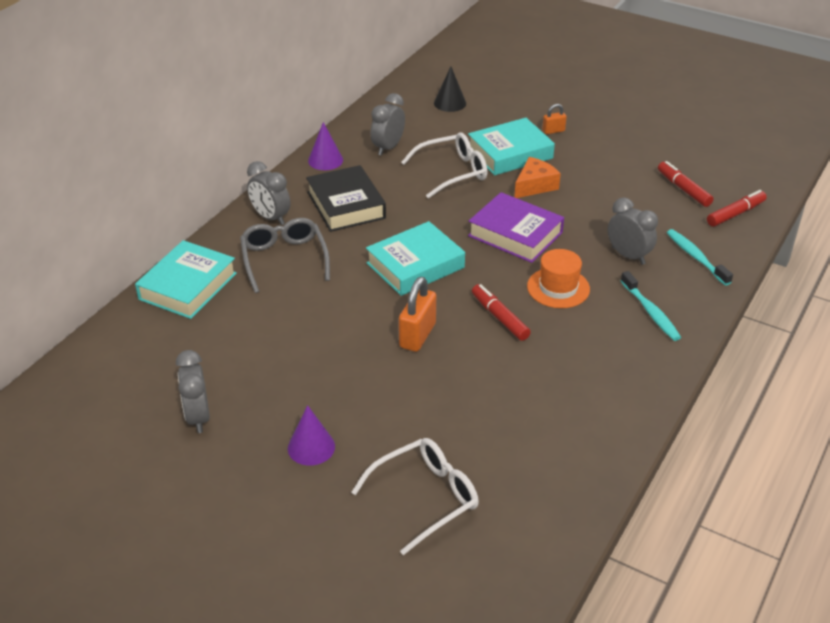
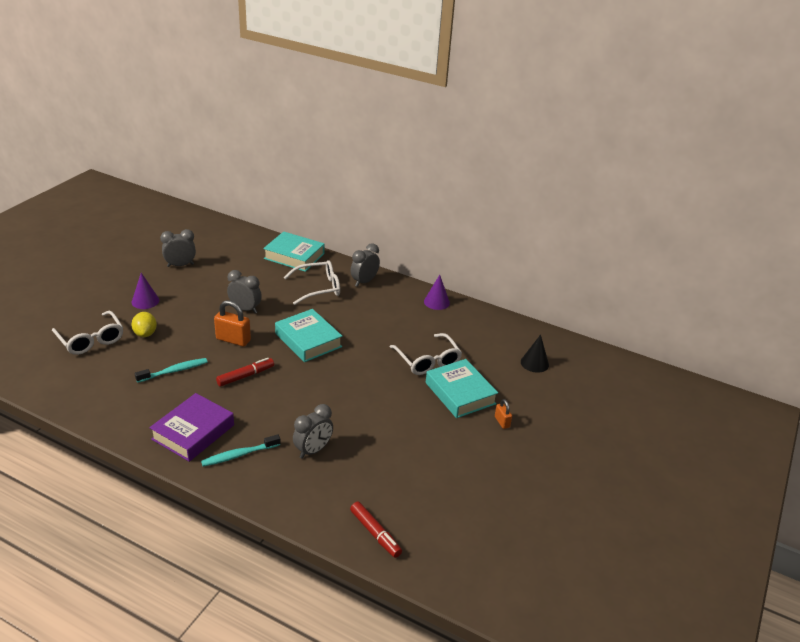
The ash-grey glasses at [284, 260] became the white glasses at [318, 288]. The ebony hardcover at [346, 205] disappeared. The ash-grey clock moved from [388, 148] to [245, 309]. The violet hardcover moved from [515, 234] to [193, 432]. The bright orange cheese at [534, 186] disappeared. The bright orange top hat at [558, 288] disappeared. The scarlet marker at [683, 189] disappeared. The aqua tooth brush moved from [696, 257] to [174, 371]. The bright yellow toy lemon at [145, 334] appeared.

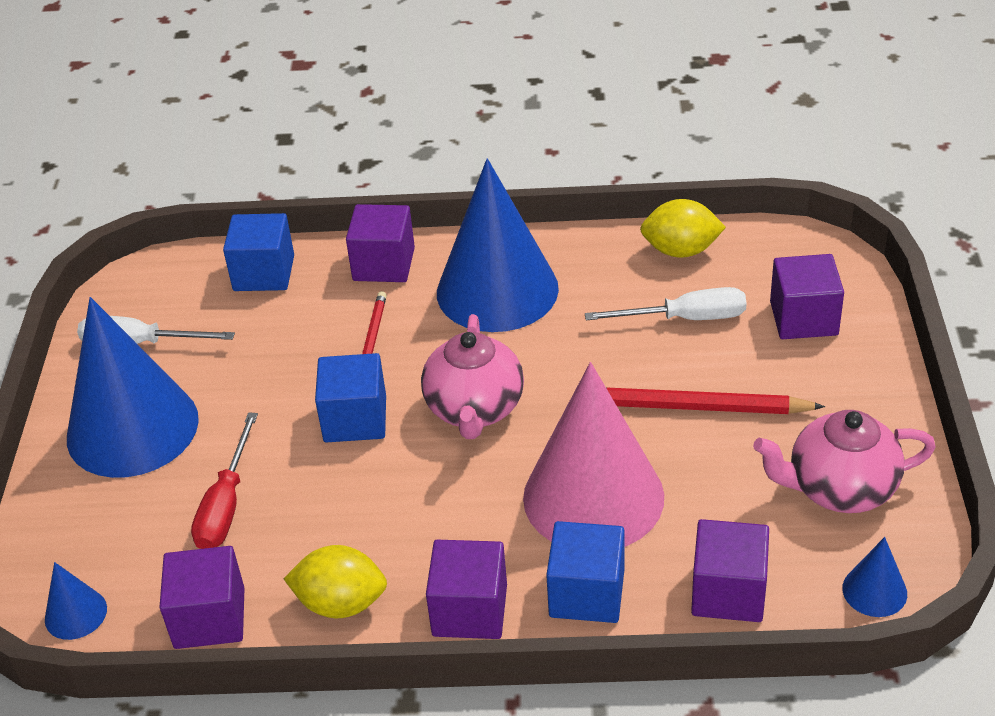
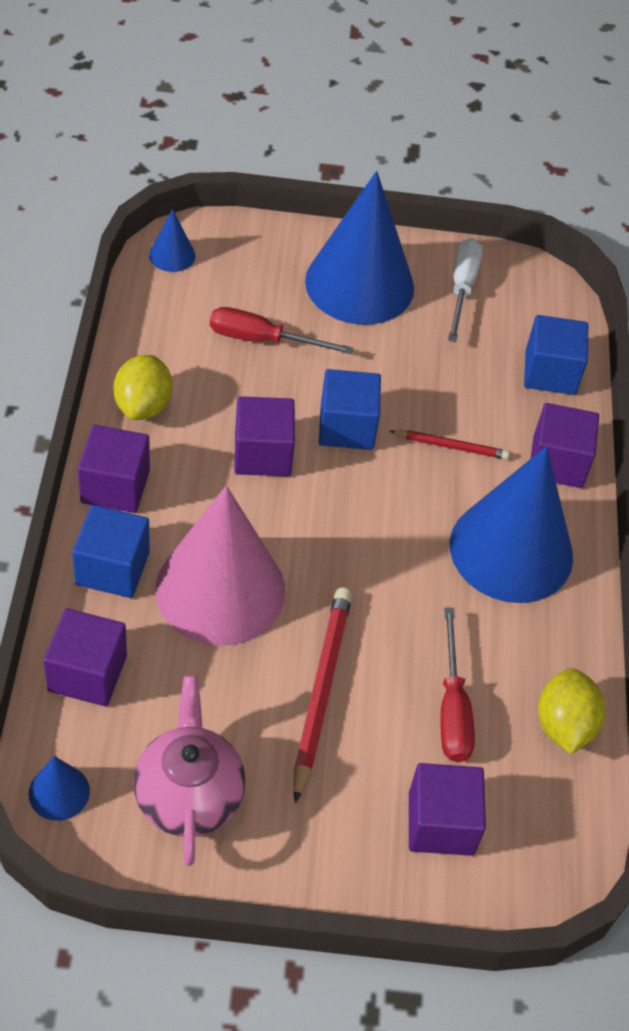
The violet cube moved from [209, 618] to [262, 454]. The rose-pink teapot at [475, 410] disappeared. The white flat screwdriver at [685, 318] became the scarlet flat screwdriver at [452, 708].

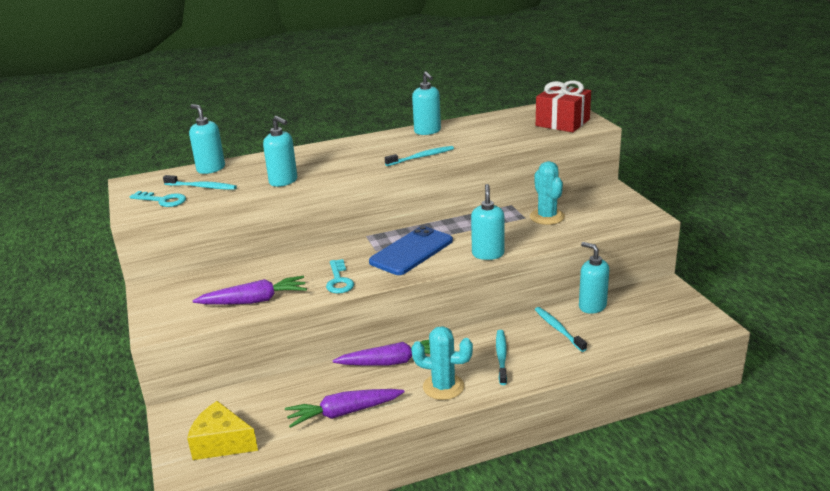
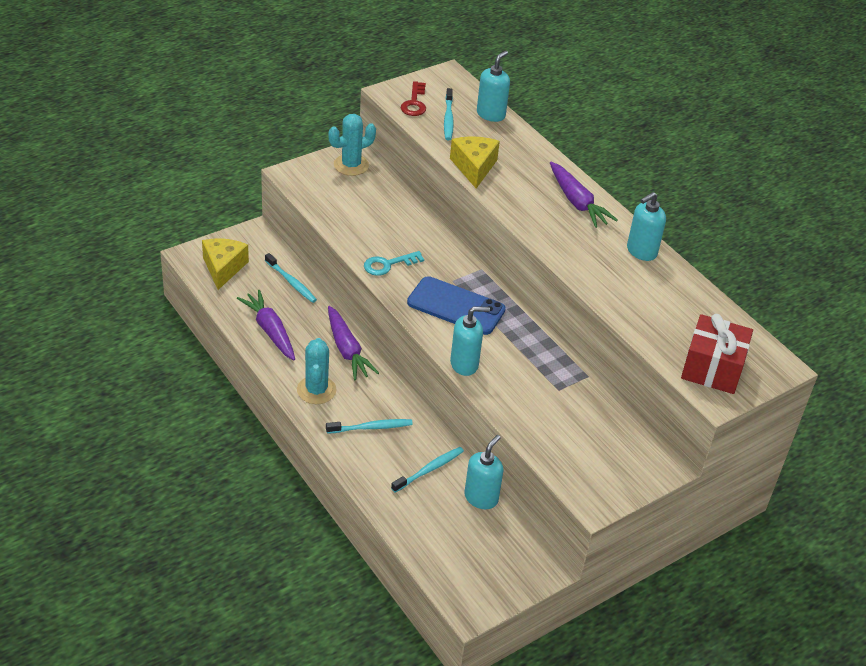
The aqua latchkey at [163, 200] became the scarlet latchkey at [414, 103]. The violet carrot moved from [254, 301] to [577, 202]. The aqua soap dispenser at [283, 181] was replaced by the bright yellow cheese at [474, 167]. The aqua tooth brush moved from [421, 157] to [291, 282]. The aqua saguaro cactus moved from [547, 217] to [351, 165].

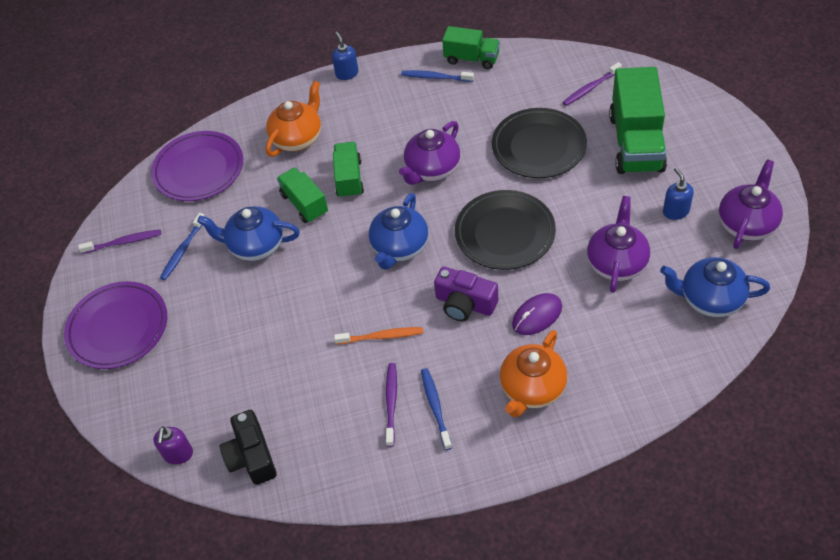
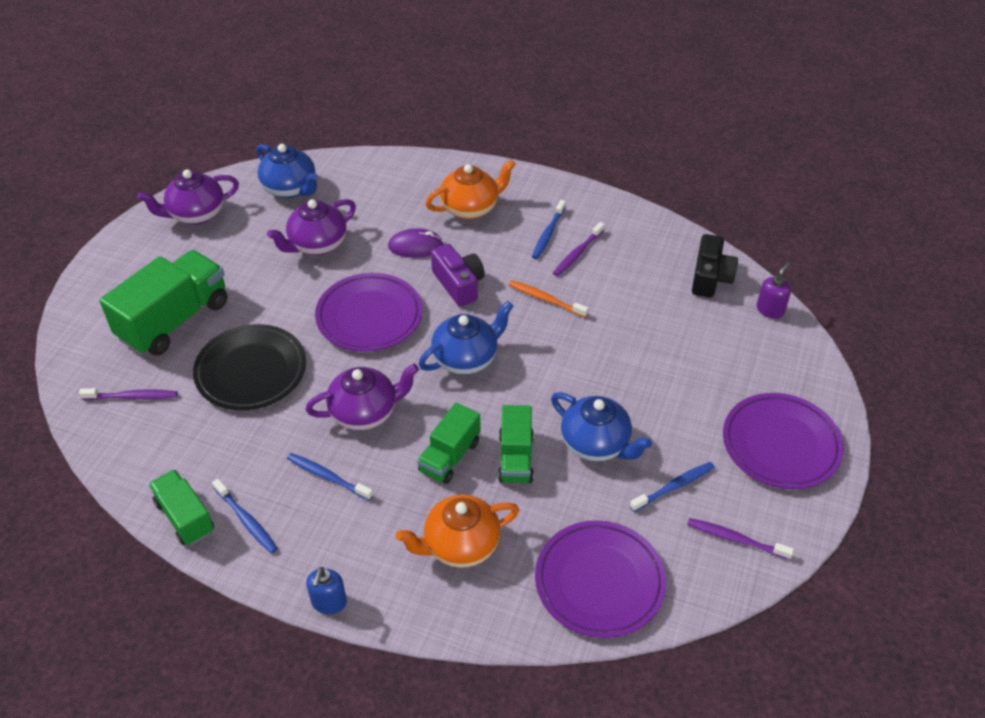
The ebony dinner plate at [505, 233] became the violet dinner plate at [369, 316]. The royal blue soap dispenser at [675, 211] disappeared. The royal blue tooth brush at [328, 477] appeared.

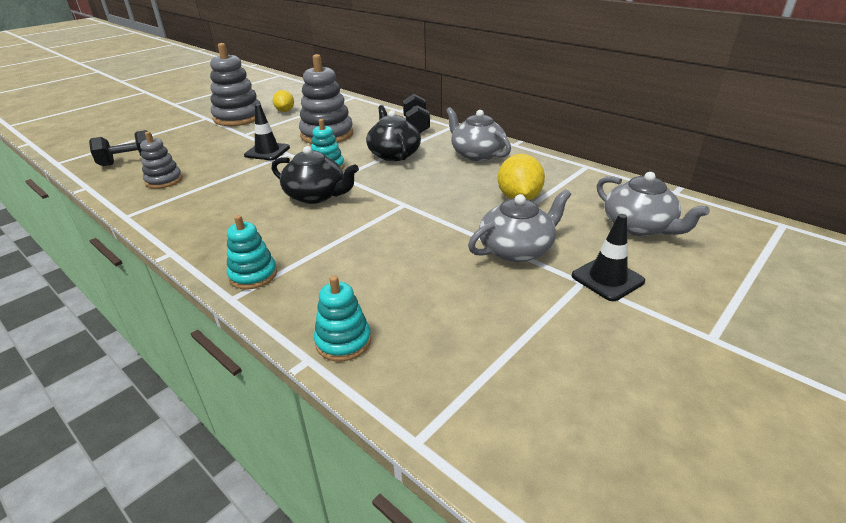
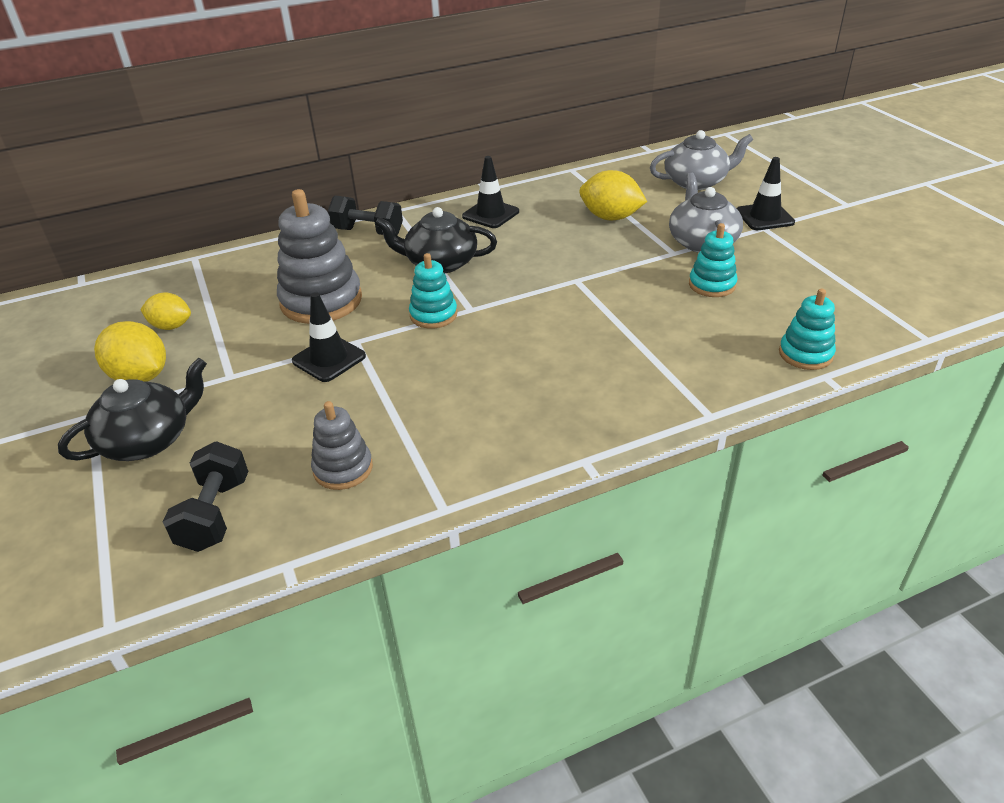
The ash-grey stacking toy at [238, 118] was replaced by the bright yellow toy lemon at [140, 377]. The aqua stacking toy moved from [253, 275] to [712, 285]. The ebony teapot moved from [316, 195] to [148, 440]. The ash-grey teapot at [476, 154] was replaced by the ebony road cone at [490, 214].

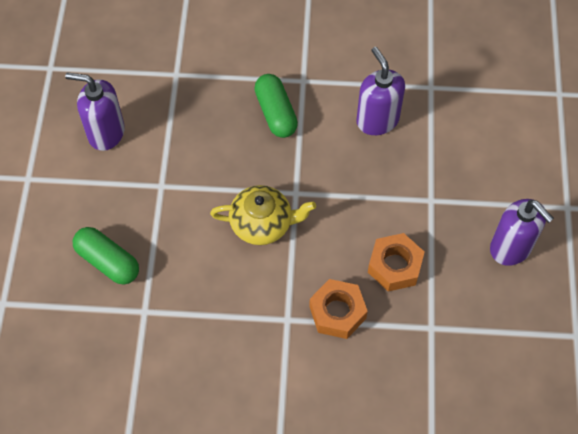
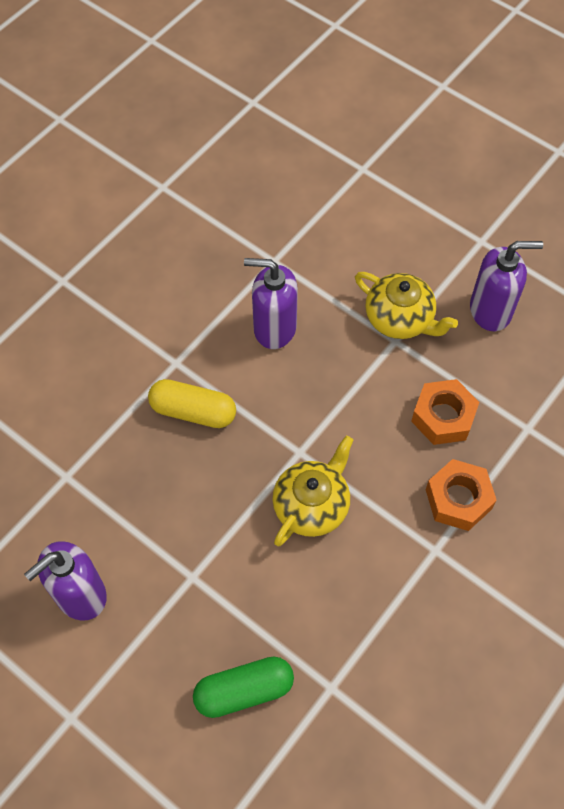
The green capsule at [276, 113] became the bright yellow capsule at [193, 411]. The bright yellow teapot at [400, 319] appeared.

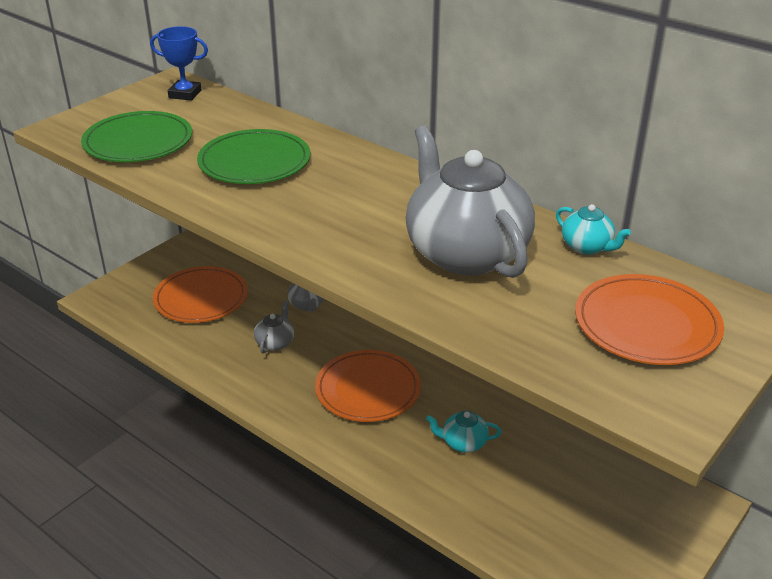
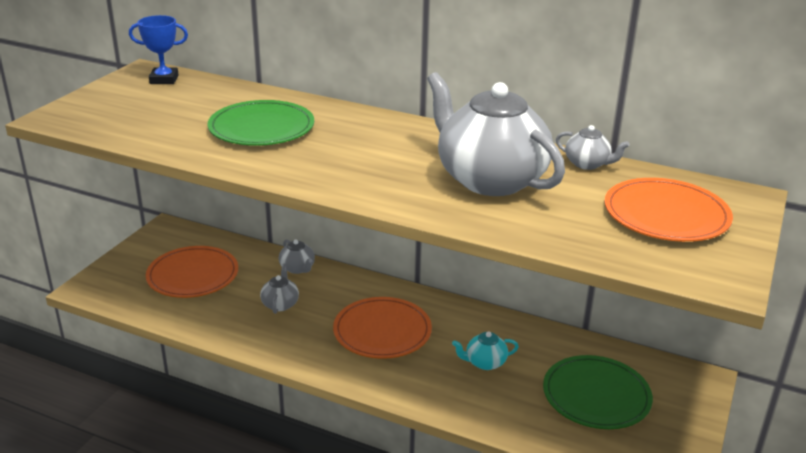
The green dinner plate moved from [138, 142] to [596, 396]. The aqua teapot at [587, 247] became the ash-grey teapot at [587, 164].

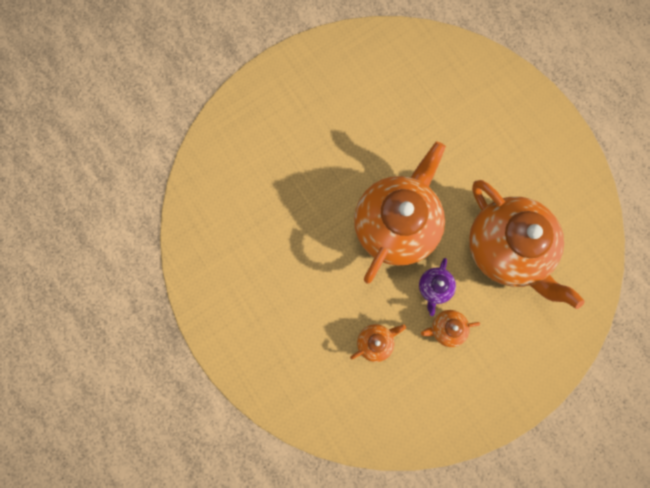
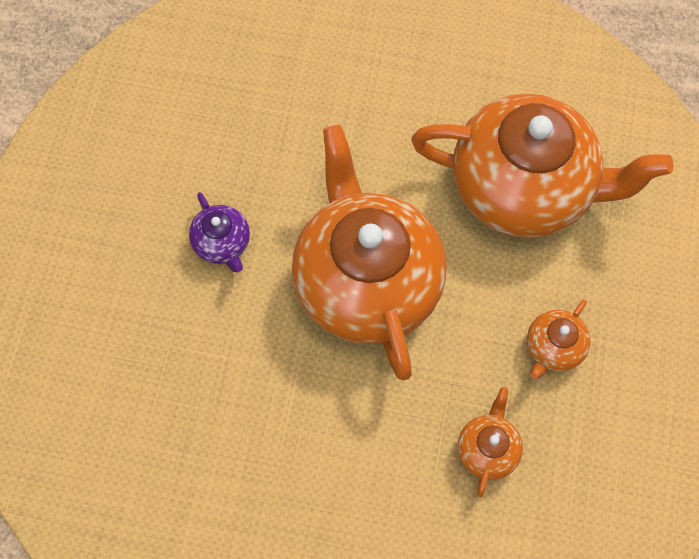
The violet teapot moved from [434, 288] to [222, 243].

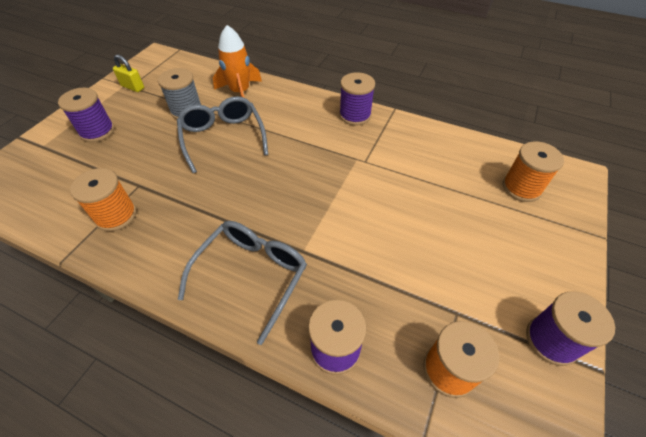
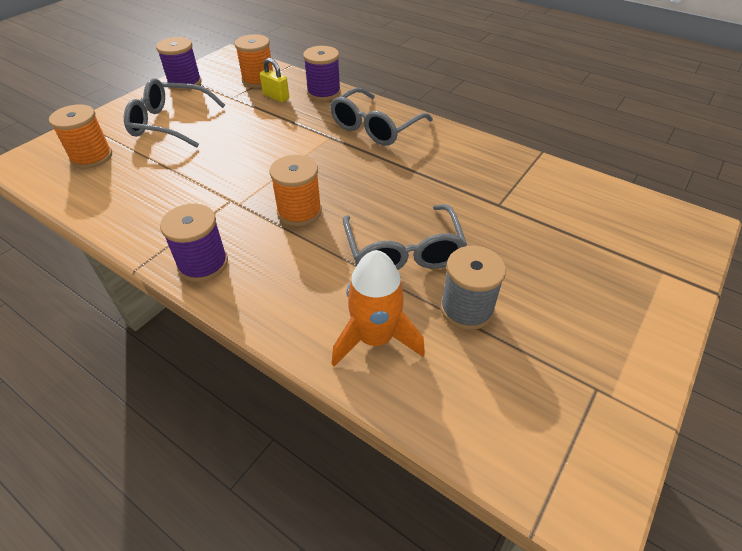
The violet spool at [97, 131] disappeared. The bright orange spool moved from [116, 215] to [299, 211]. The bright yellow small lock moved from [133, 87] to [276, 97]. The ash-grey glasses at [169, 123] appeared.

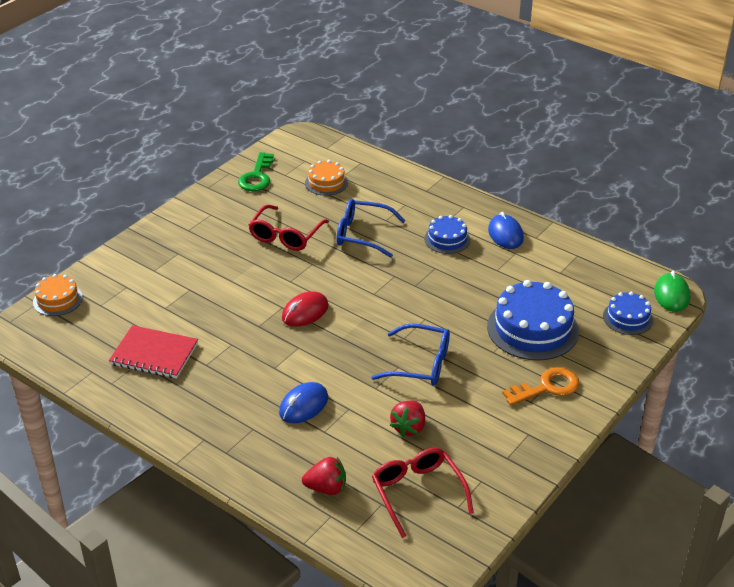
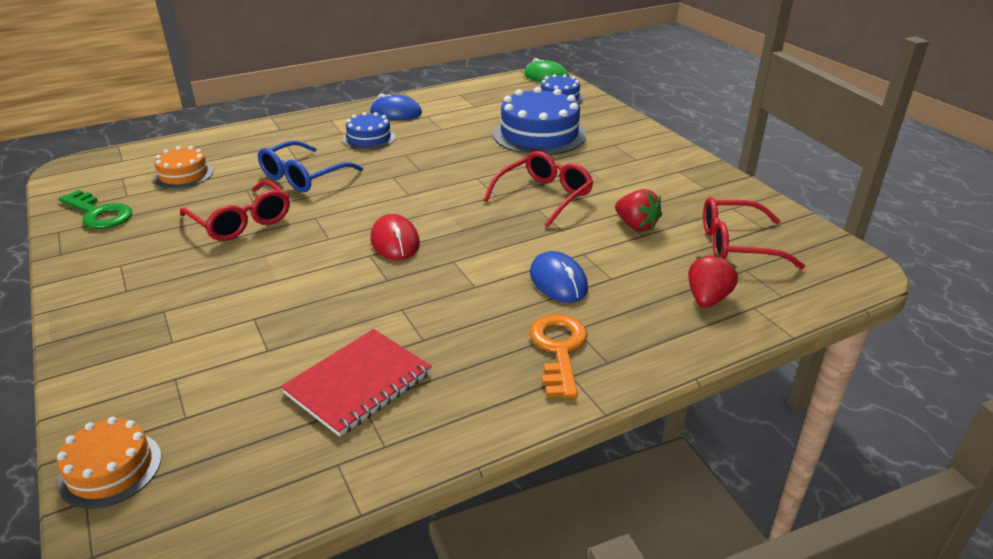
The royal blue glasses at [420, 364] became the scarlet glasses at [544, 196]. The bright orange latchkey moved from [547, 387] to [559, 350].

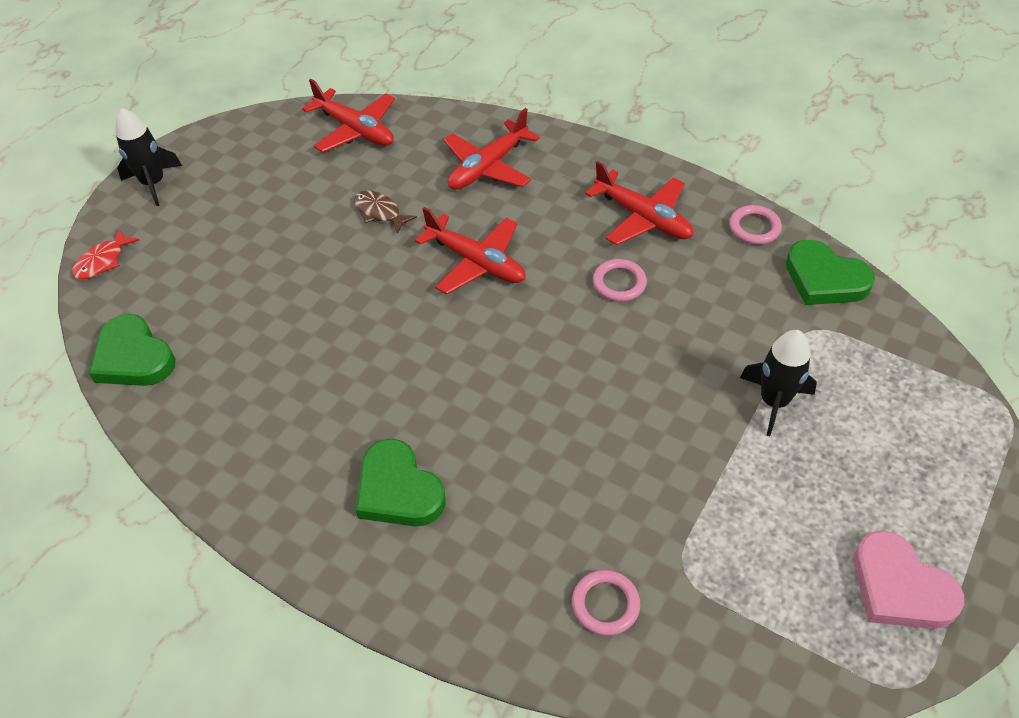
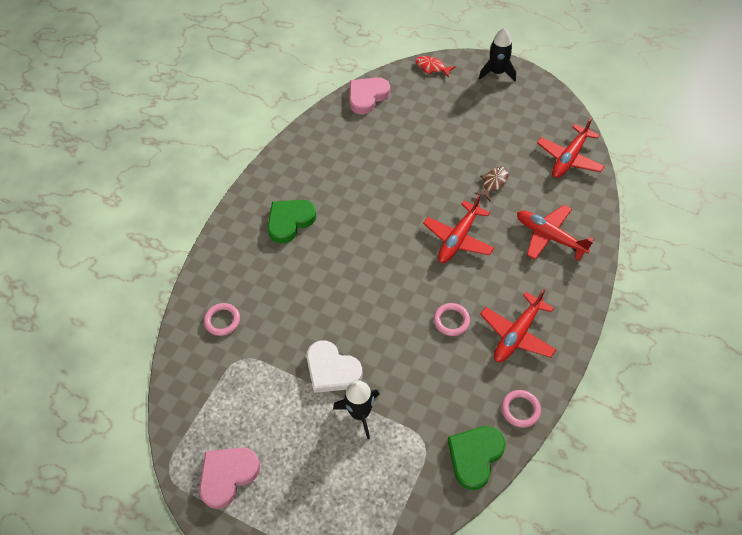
The green heart at [133, 357] became the rose-pink heart at [367, 97]. The white heart at [332, 370] appeared.

